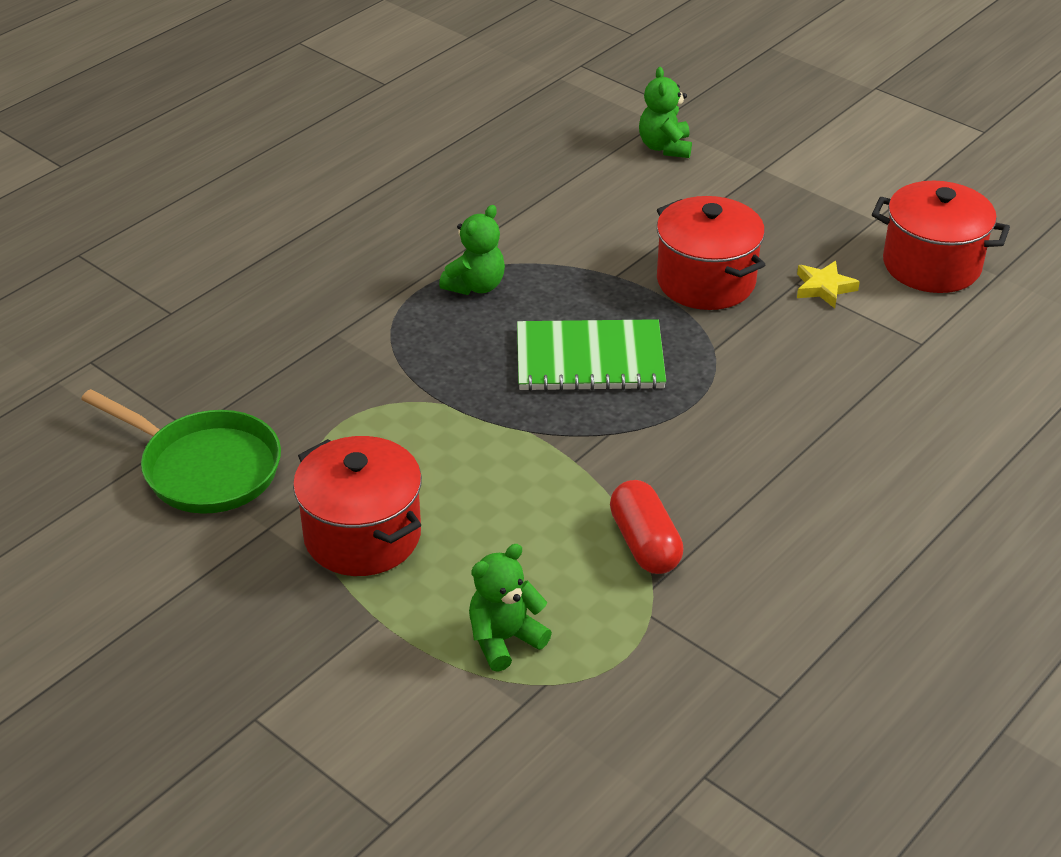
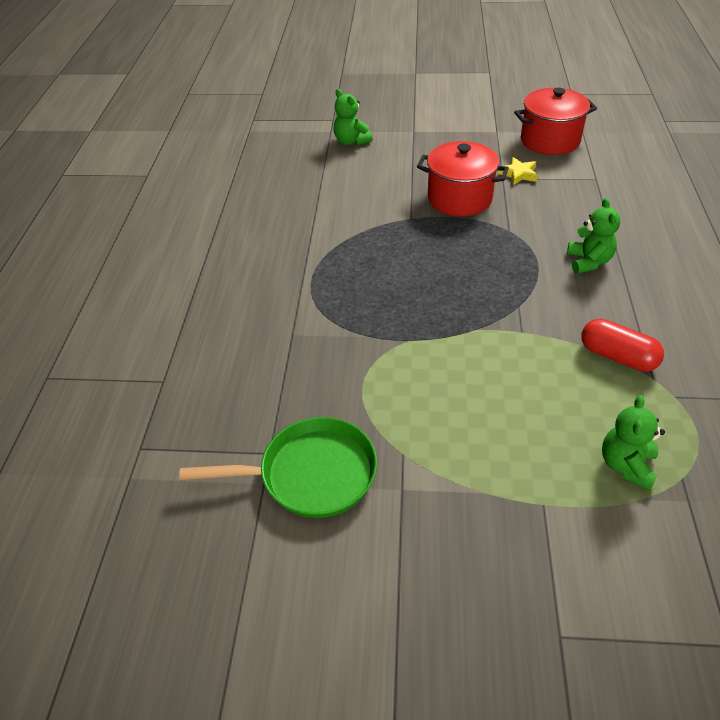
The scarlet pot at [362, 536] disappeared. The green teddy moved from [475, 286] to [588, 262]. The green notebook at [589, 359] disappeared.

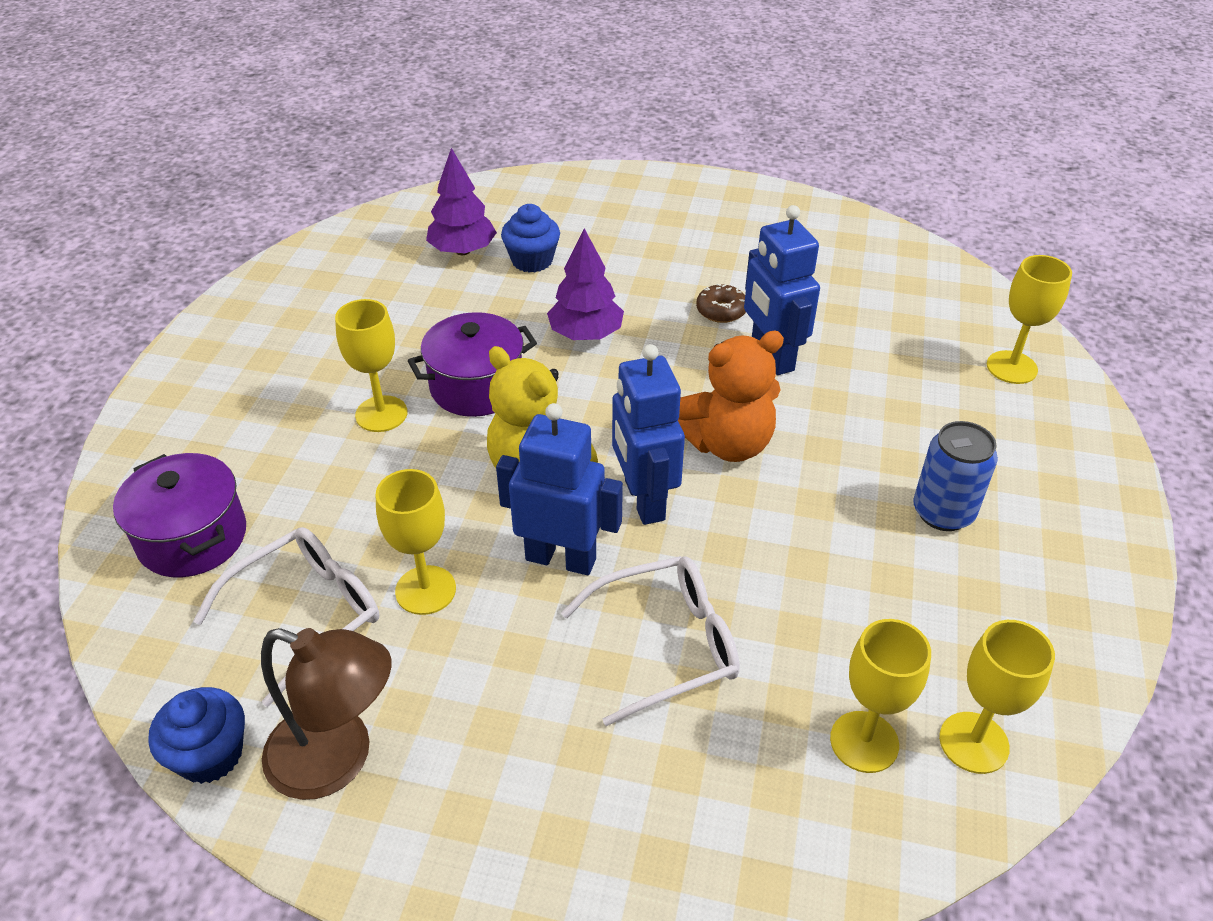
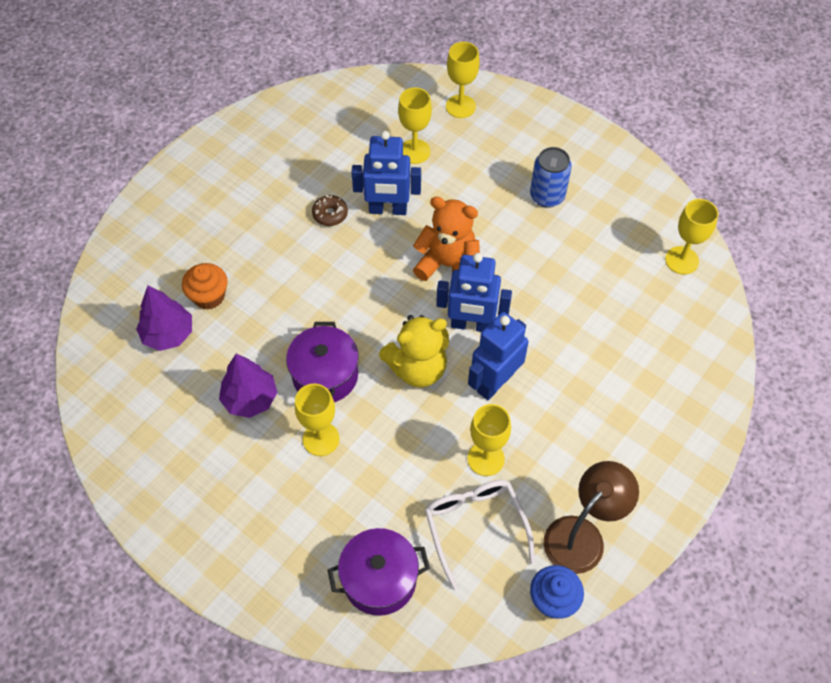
The royal blue muffin at [532, 260] became the bright orange muffin at [209, 296]. The violet tree moved from [586, 334] to [250, 398]. The white glasses at [665, 645] disappeared. The bright orange teddy at [727, 444] turned 75 degrees counterclockwise. The bright yellow goblet moved from [864, 742] to [414, 151].

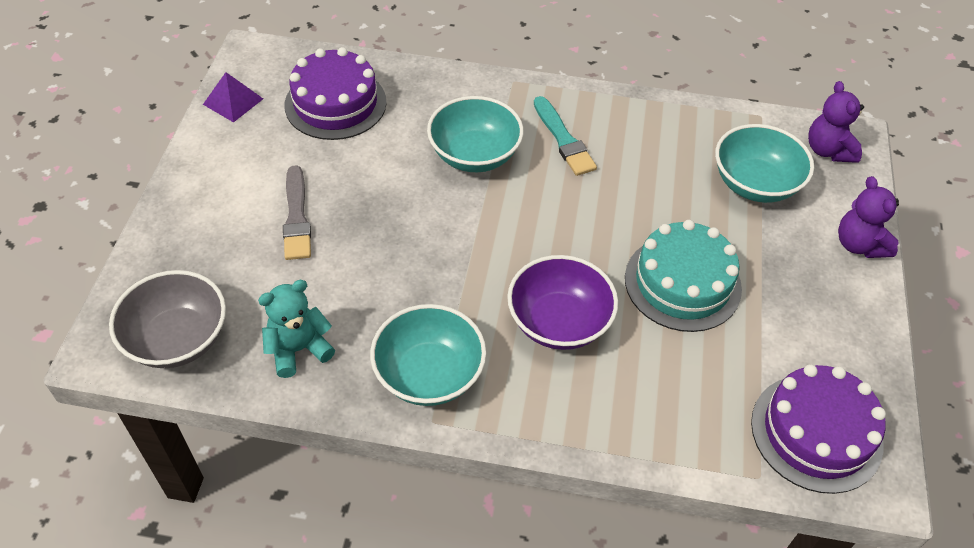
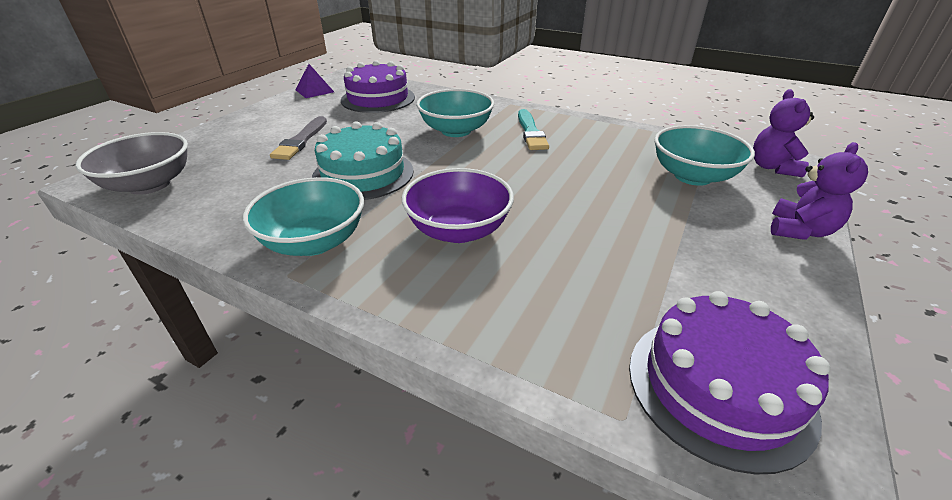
The aqua teddy at [298, 349] disappeared. The aqua cake moved from [682, 283] to [363, 174]. The violet teddy at [859, 244] turned 150 degrees counterclockwise.

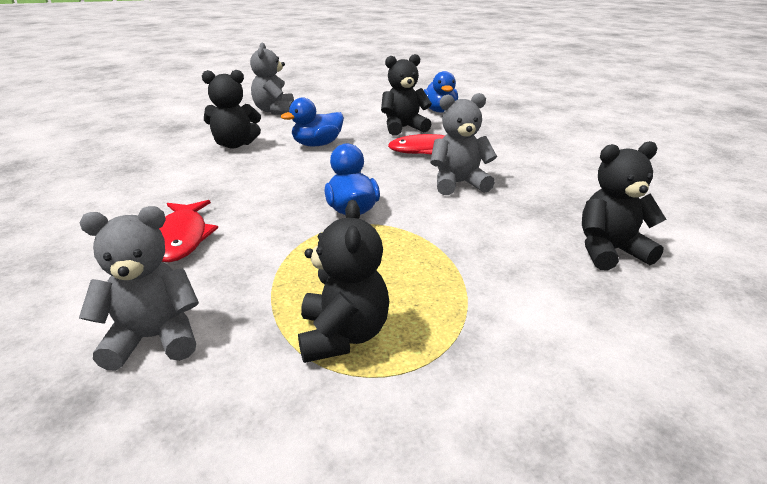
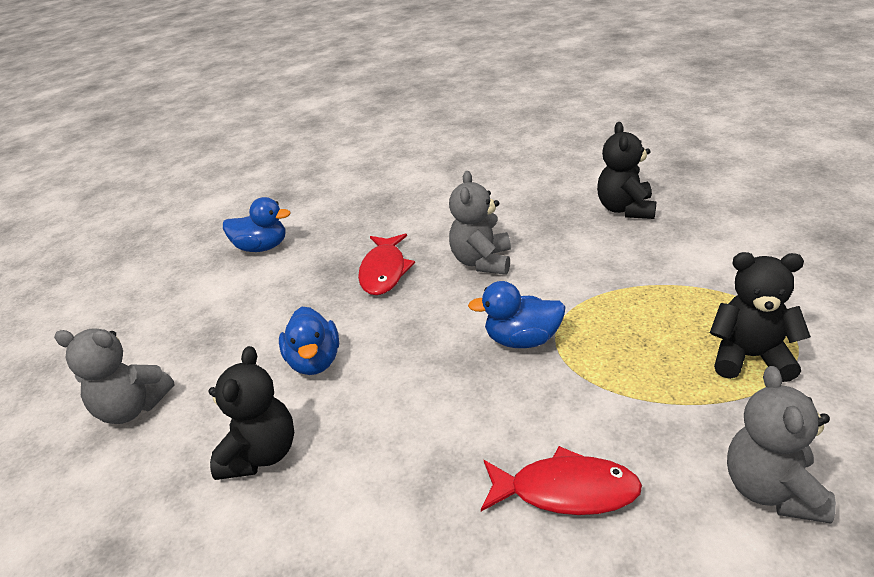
The ebony teddy at [403, 128] disappeared.

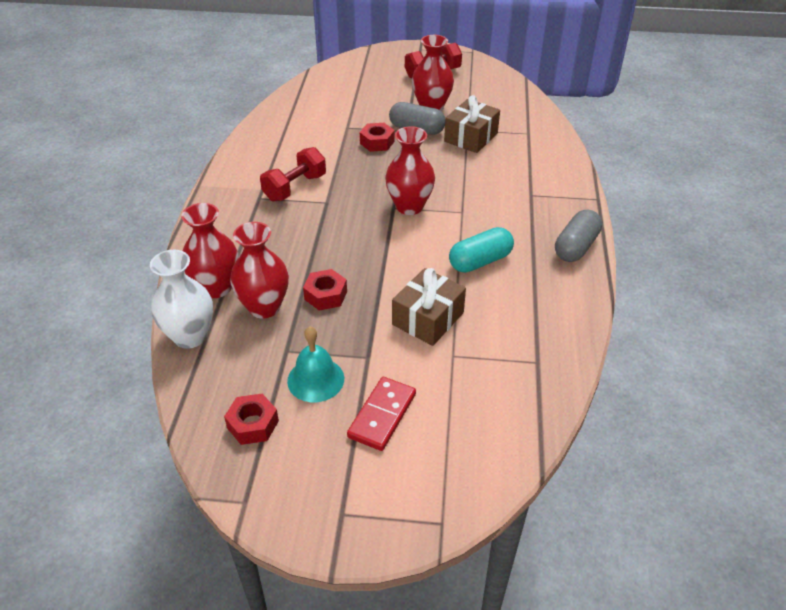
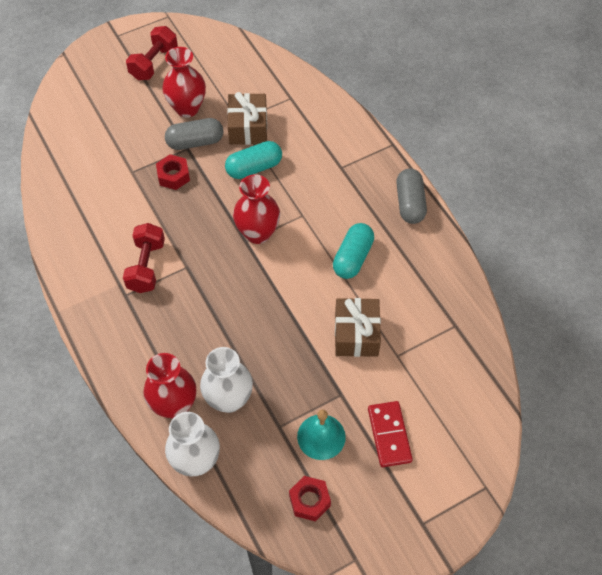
The scarlet flower vase at [264, 307] became the white flower vase at [229, 399]. The scarlet hex nut at [326, 295] disappeared. The aqua capsule at [254, 168] appeared.

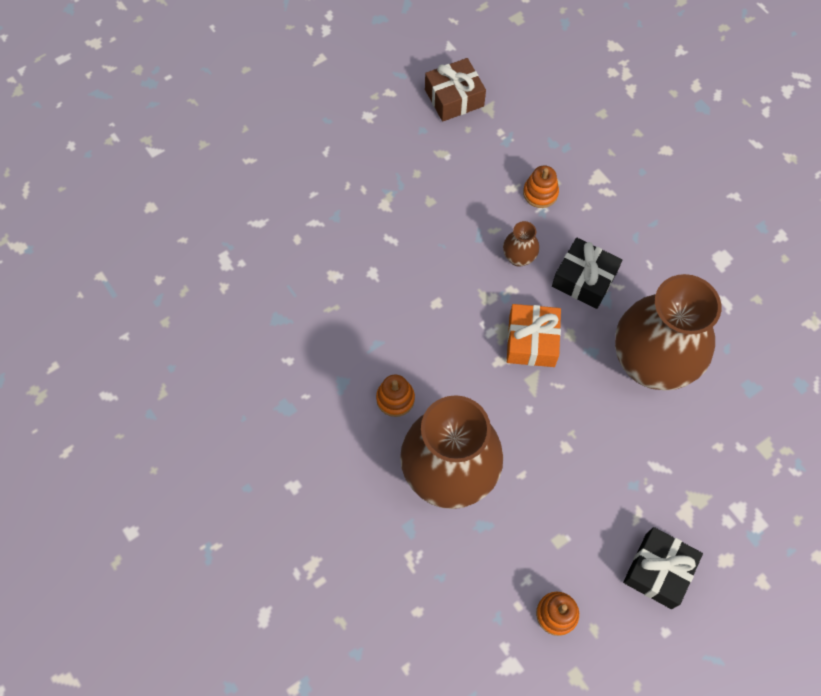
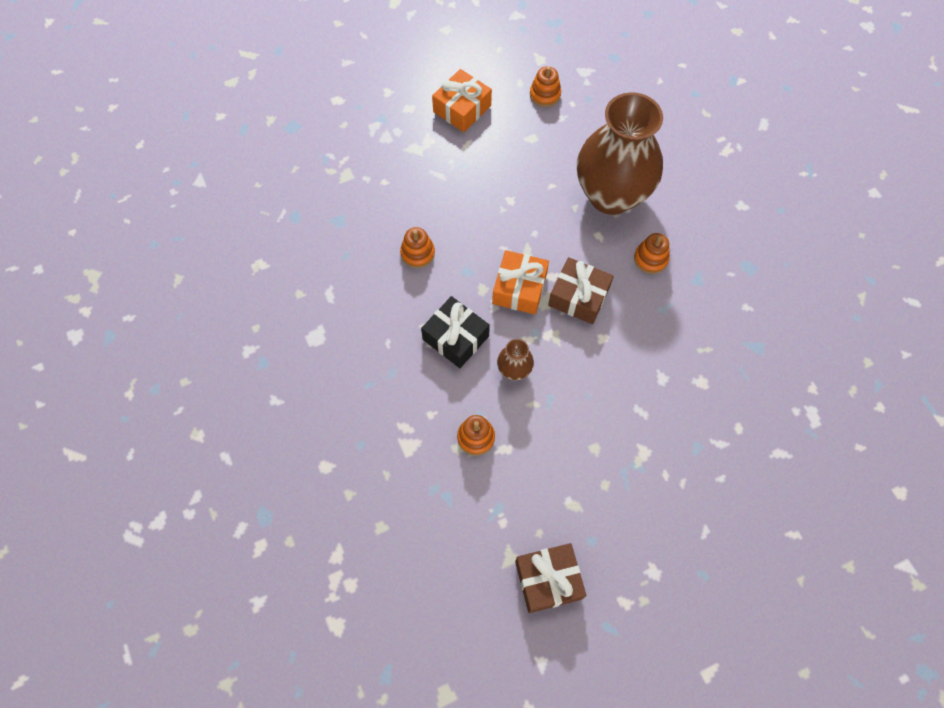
The dark brown flower vase at [650, 363] was replaced by the bright orange stacking toy at [417, 253]. The ebony wrapped gift at [658, 570] became the bright orange wrapped gift at [462, 109]. The dark brown wrapped gift at [578, 297] appeared.

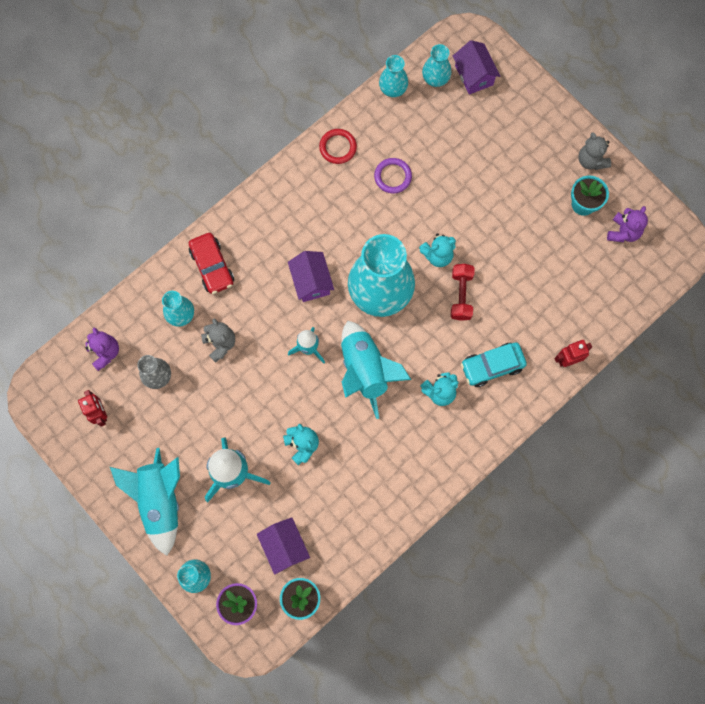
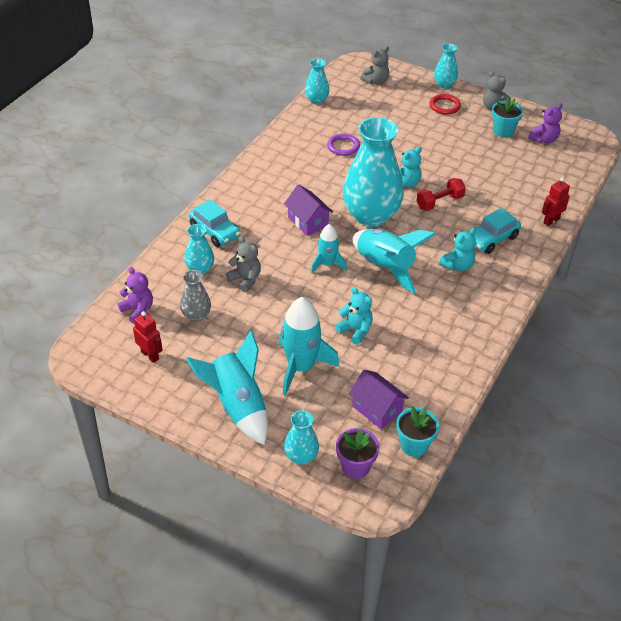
The scarlet toy car at [212, 266] became the aqua toy car at [215, 231]. The scarlet hoop moved from [338, 147] to [444, 106]. The aqua flower vase moved from [435, 79] to [444, 84]. The scarlet dumbbell at [461, 295] turned 75 degrees clockwise. The violet toy house at [474, 75] was replaced by the ash-grey teddy at [376, 81]. The violet teddy at [623, 232] turned 45 degrees clockwise.

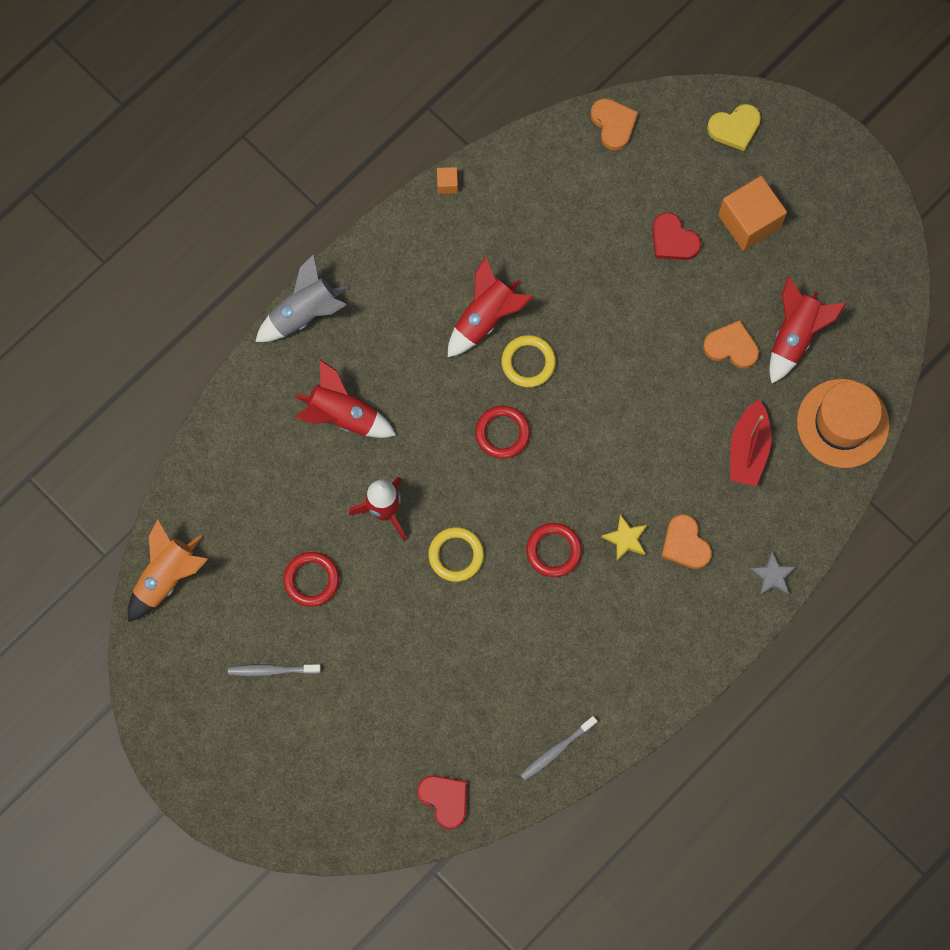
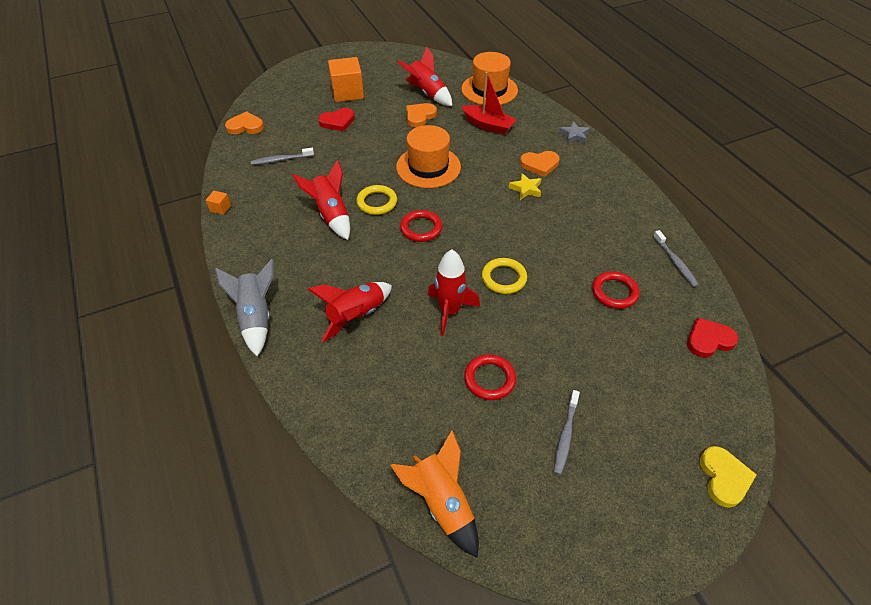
The scarlet hoop moved from [553, 551] to [614, 292]. The bright yellow heart moved from [734, 128] to [724, 478]. The ash-grey tooth brush at [281, 160] appeared. The bright orange top hat at [428, 167] appeared.

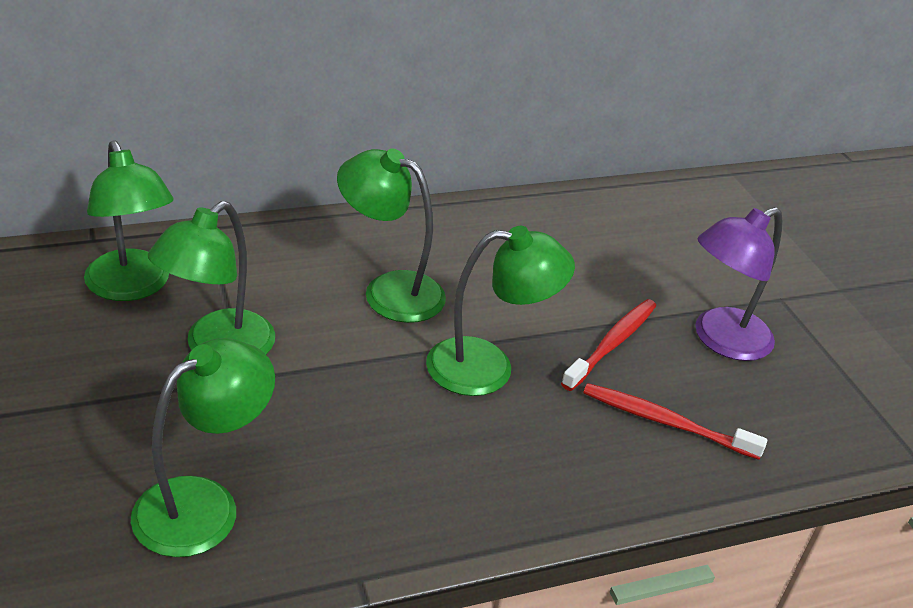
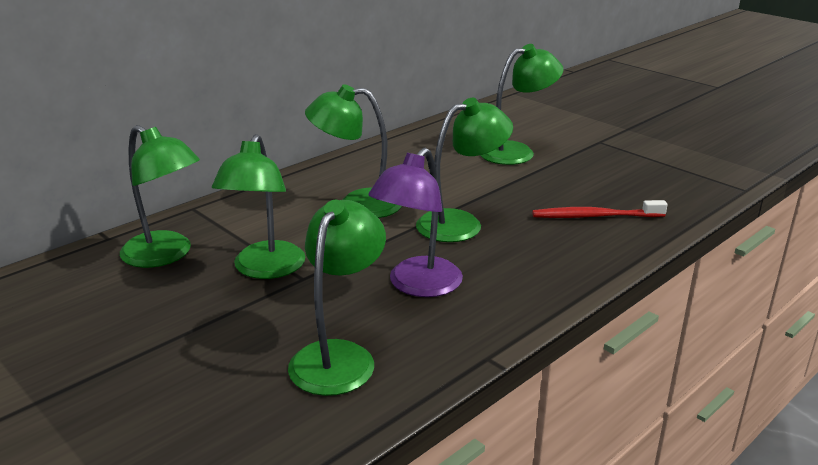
The scarlet tooth brush at [612, 344] disappeared. The violet desk lamp moved from [721, 340] to [417, 285]. The green desk lamp at [517, 152] appeared.

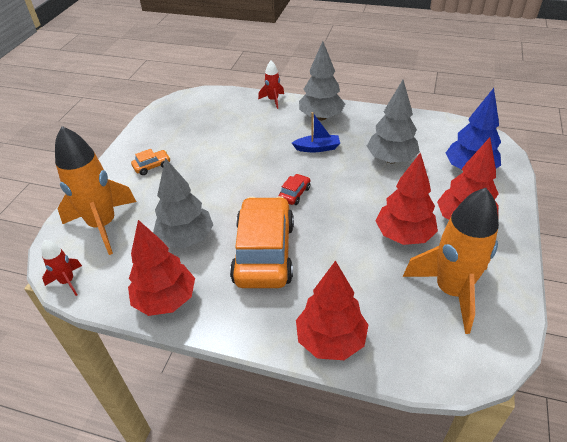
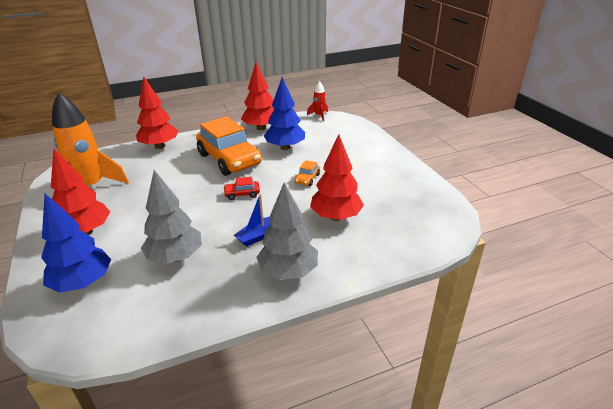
The bright orange toy rocket at [103, 225] disappeared. The bright orange toy car moved from [152, 166] to [307, 179]. The ash-grey tree at [186, 238] became the royal blue tree at [285, 147]. The scarlet toy rocket at [273, 100] disappeared. The scarlet toy car at [294, 194] turned 90 degrees clockwise. The scarlet tree moved from [404, 235] to [336, 217].

